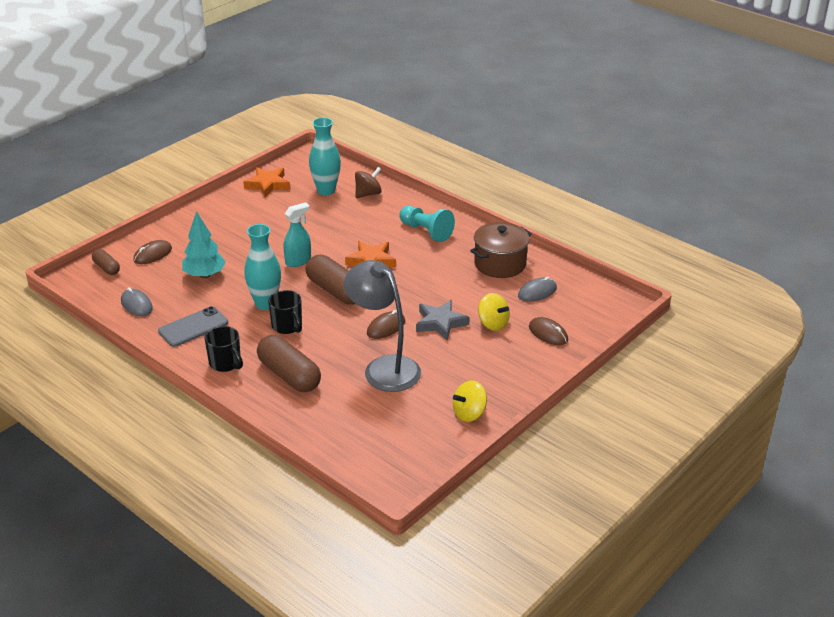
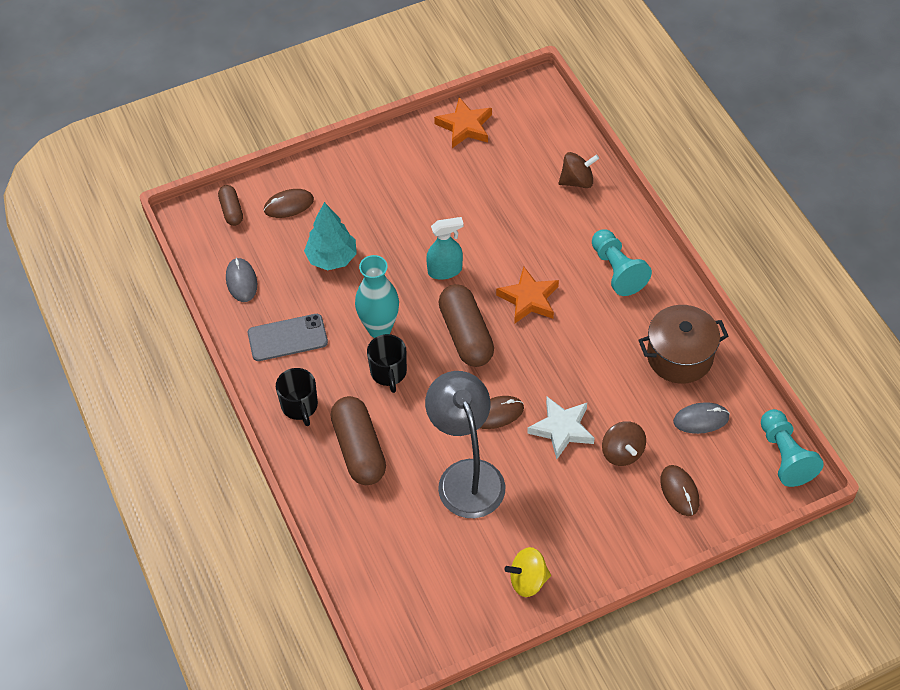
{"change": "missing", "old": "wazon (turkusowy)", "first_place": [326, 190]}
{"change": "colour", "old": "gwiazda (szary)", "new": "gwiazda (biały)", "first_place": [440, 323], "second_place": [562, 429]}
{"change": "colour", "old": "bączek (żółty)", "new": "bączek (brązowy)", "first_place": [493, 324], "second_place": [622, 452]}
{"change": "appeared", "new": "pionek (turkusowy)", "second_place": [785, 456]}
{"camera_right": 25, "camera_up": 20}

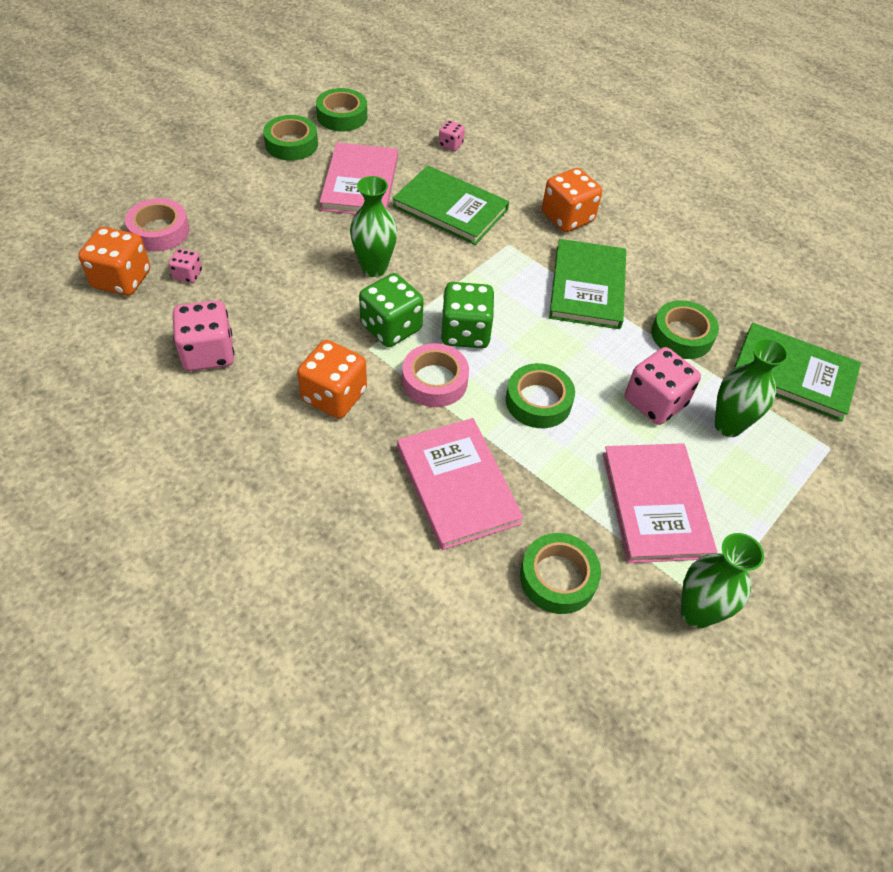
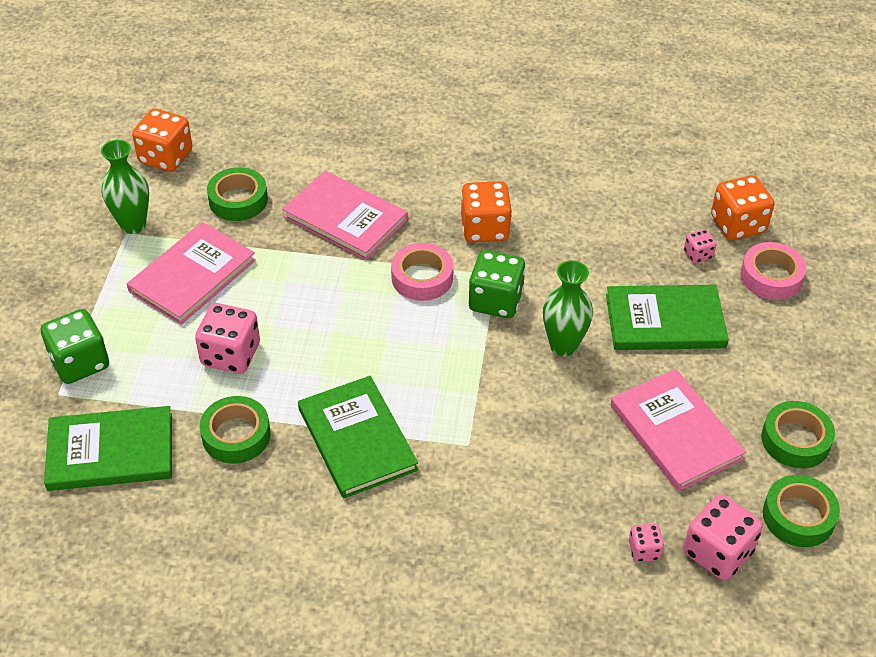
{"change": "relocated", "old": "kostka do gry (różowy)", "first_place": [208, 353], "second_place": [717, 552]}
{"change": "relocated", "old": "książka (zielony)", "first_place": [450, 208], "second_place": [665, 321]}
{"change": "relocated", "old": "kostka do gry (zielony)", "first_place": [465, 332], "second_place": [80, 363]}
{"change": "missing", "old": "taśma klejąca (zielony)", "first_place": [538, 401]}
{"change": "relocated", "old": "kostka do gry (pomarańczowy)", "first_place": [567, 217], "second_place": [166, 157]}
{"change": "spun", "old": "książka (różowy)", "first_place": [655, 504], "second_place": [192, 276], "degrees": 75}
{"change": "missing", "old": "wazon (zielony)", "first_place": [728, 425]}
{"camera_right": 150, "camera_up": -5}

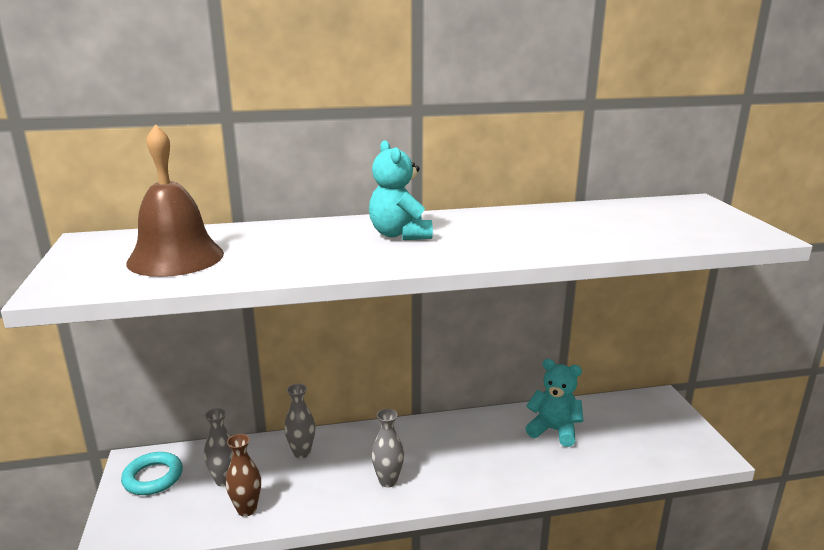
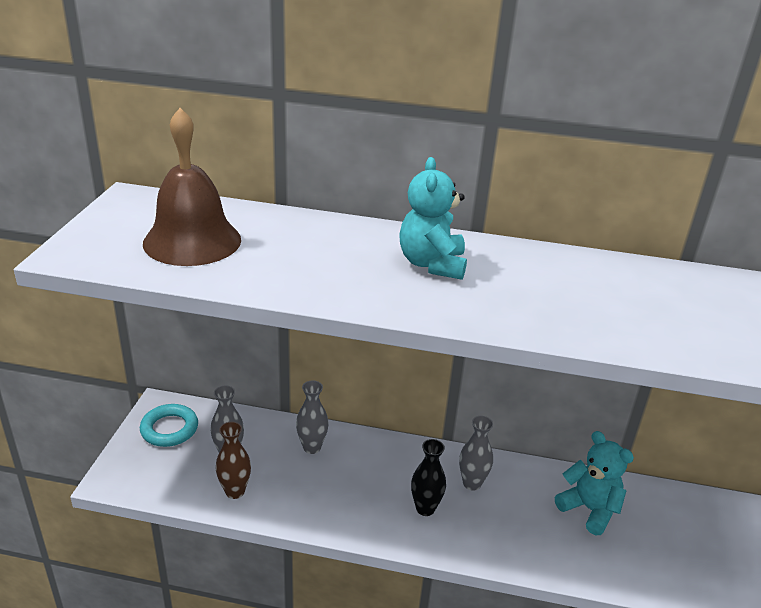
{"change": "relocated", "old": "wazon (szary)", "first_place": [388, 481], "second_place": [472, 483]}
{"change": "appeared", "new": "wazon (czarny)", "second_place": [425, 508]}
{"camera_right": 20, "camera_up": 10}

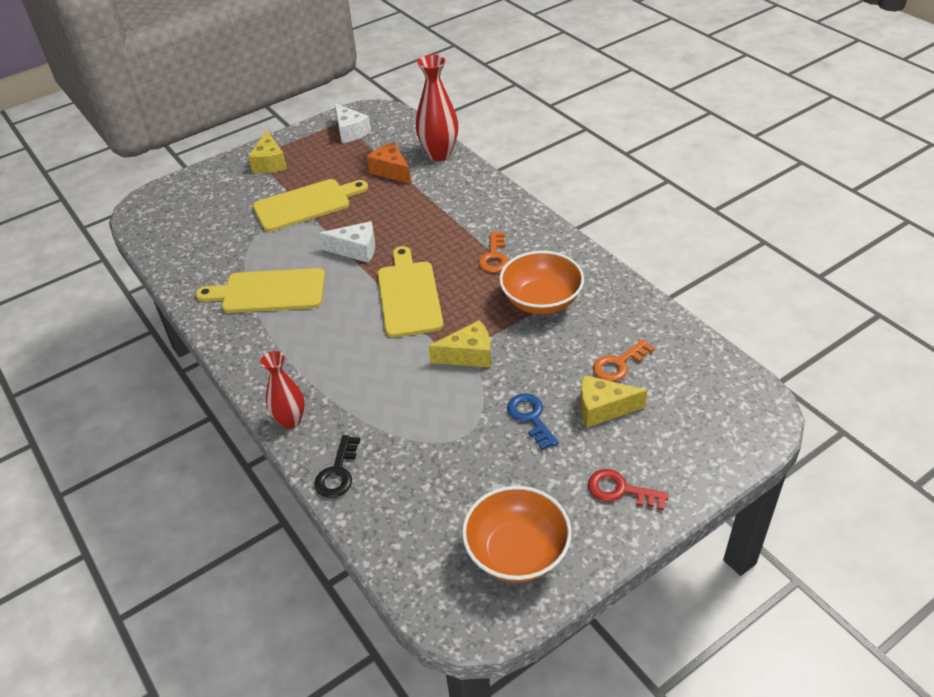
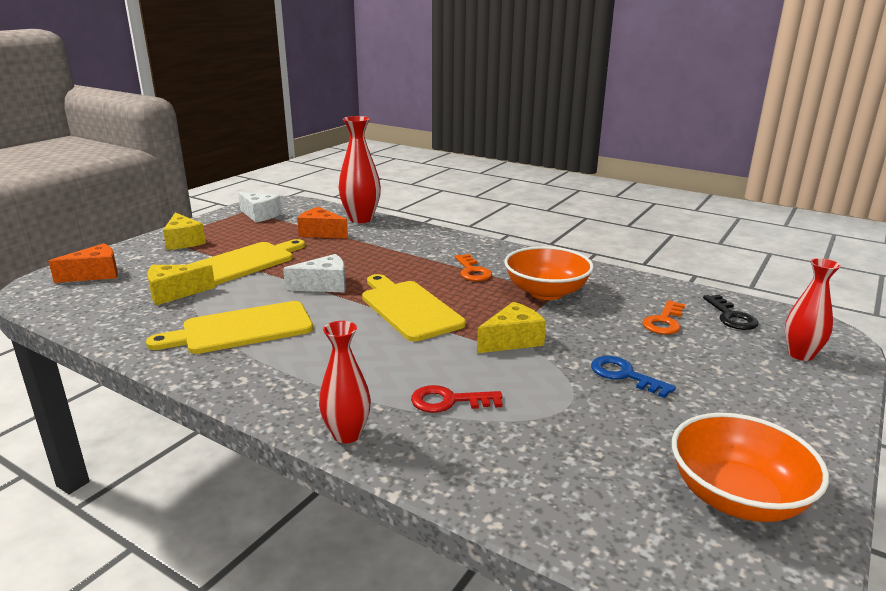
{"change": "relocated", "old": "klucz (czarny)", "first_place": [337, 472], "second_place": [731, 316]}
{"change": "relocated", "old": "ser (żółty)", "first_place": [602, 408], "second_place": [174, 293]}
{"change": "relocated", "old": "klucz (czerwony)", "first_place": [620, 490], "second_place": [449, 401]}
{"change": "appeared", "new": "ser (pomarańczowy)", "second_place": [95, 274]}
{"change": "appeared", "new": "wazon (czerwony)", "second_place": [800, 355]}
{"camera_right": -25, "camera_up": -20}

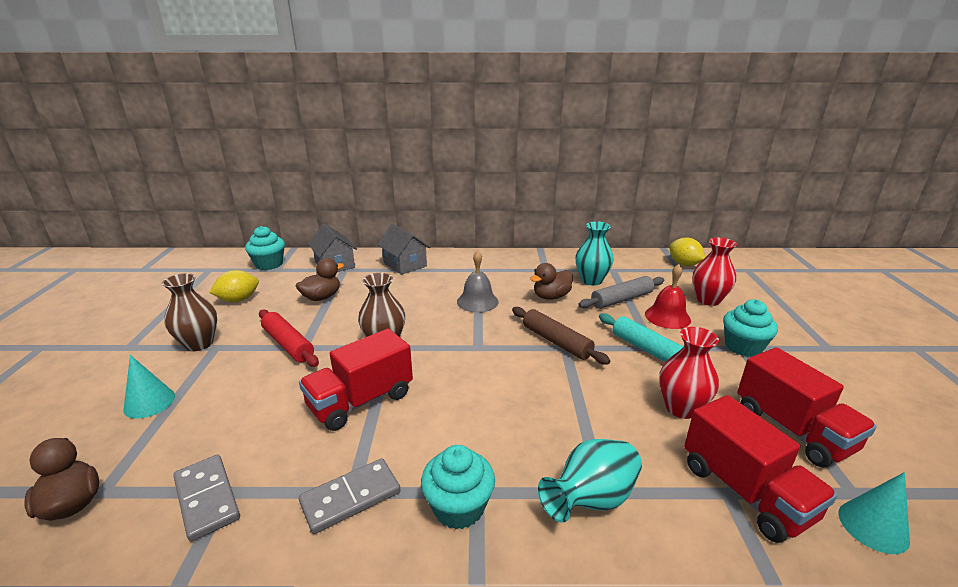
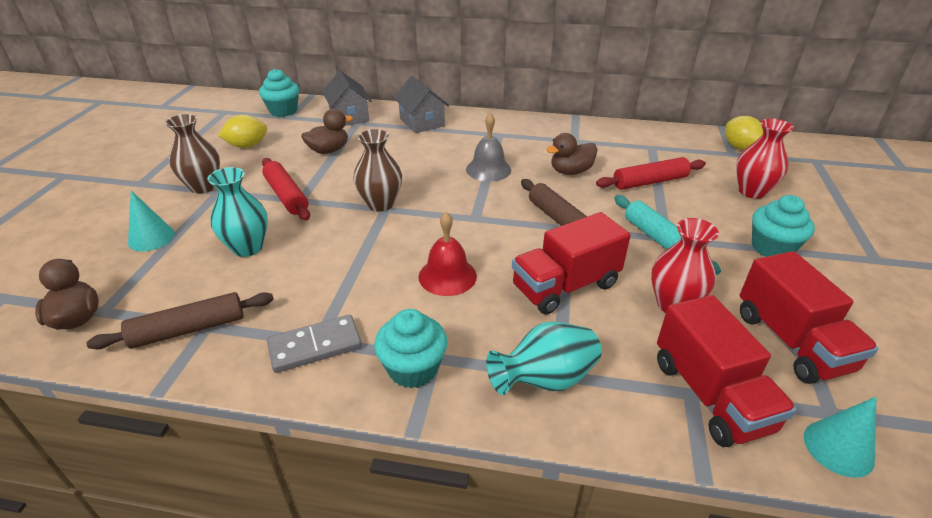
{"change": "exchanged", "old": "kostka domina (szary)", "new": "wałek do ciasta (brązowy)", "first_place": [207, 498], "second_place": [189, 329]}
{"change": "relocated", "old": "ciężarówka (czerwony)", "first_place": [361, 401], "second_place": [565, 286]}
{"change": "relocated", "old": "wazon (turkusowy)", "first_place": [591, 280], "second_place": [248, 248]}
{"change": "colour", "old": "wałek do ciasta (szary)", "new": "wałek do ciasta (czerwony)", "first_place": [621, 299], "second_place": [649, 182]}
{"change": "relocated", "old": "dzwonek (czerwony)", "first_place": [667, 317], "second_place": [447, 276]}
{"camera_right": 10, "camera_up": 10}

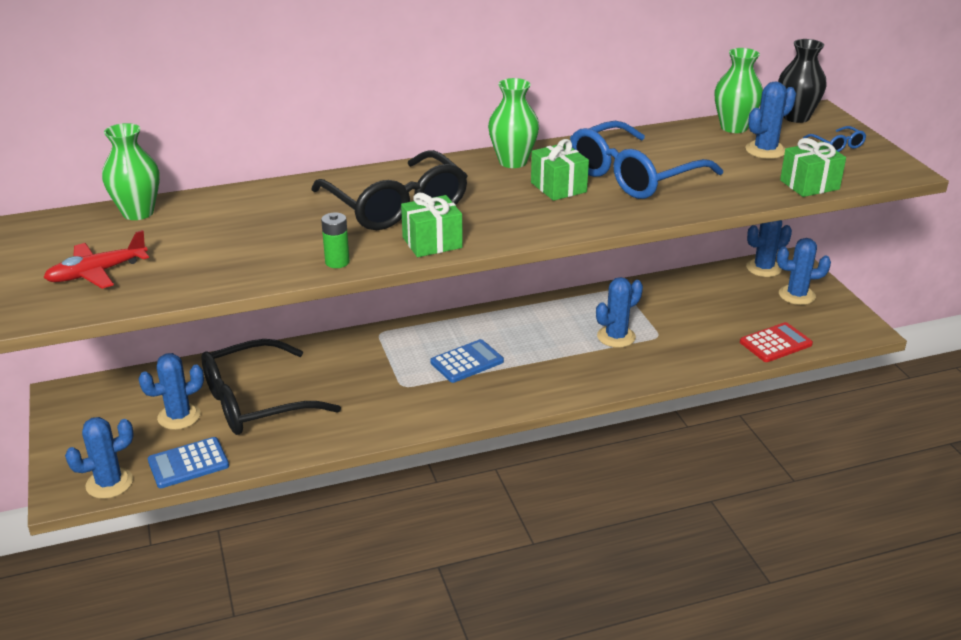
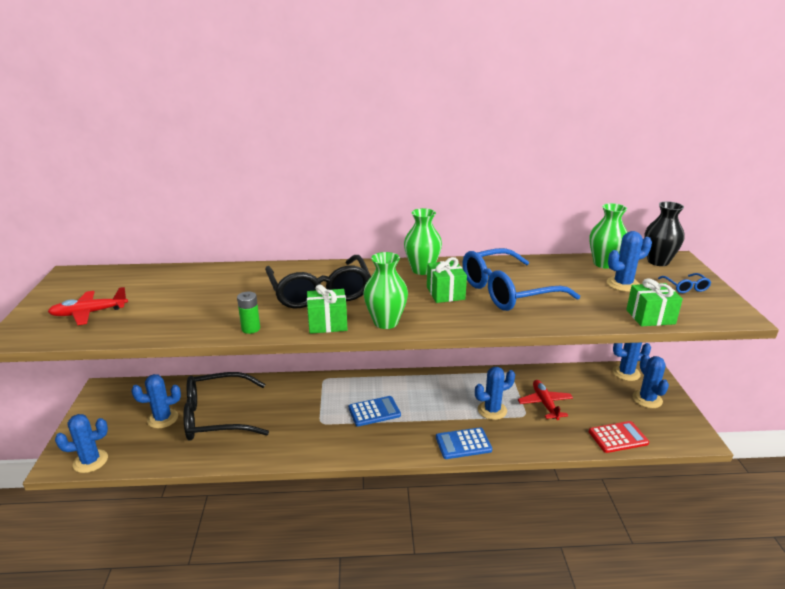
{"change": "relocated", "old": "wazon (zielony)", "first_place": [138, 213], "second_place": [385, 322]}
{"change": "relocated", "old": "kalkulator (niebieski)", "first_place": [188, 463], "second_place": [463, 444]}
{"change": "spun", "old": "kaktus (niebieski)", "first_place": [796, 295], "second_place": [647, 399], "degrees": 60}
{"change": "appeared", "new": "samolot (czerwony)", "second_place": [544, 404]}
{"camera_right": 15, "camera_up": -5}

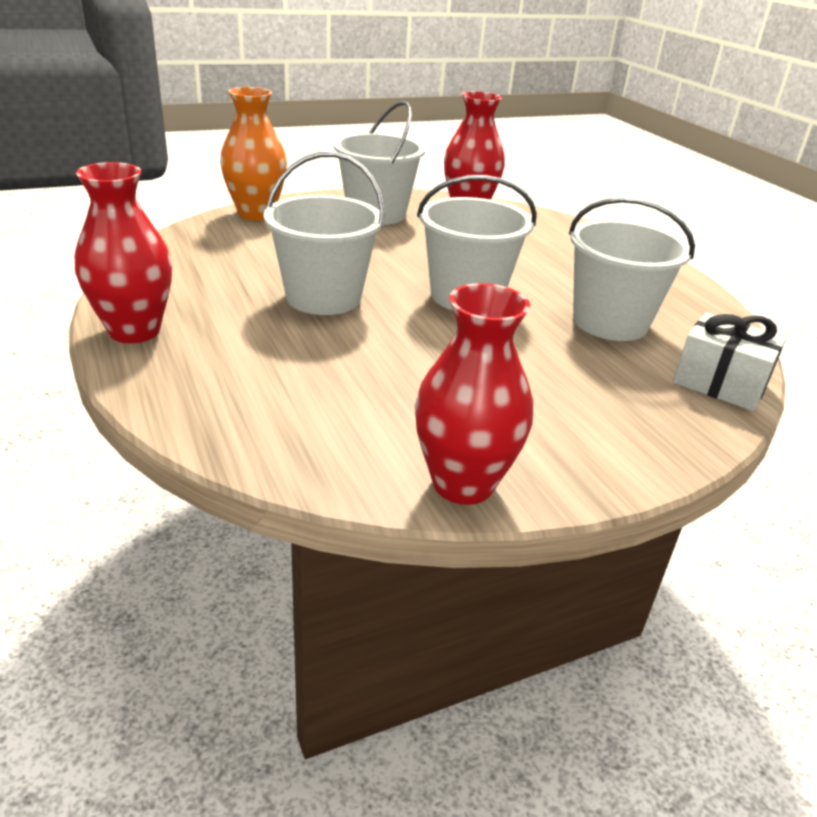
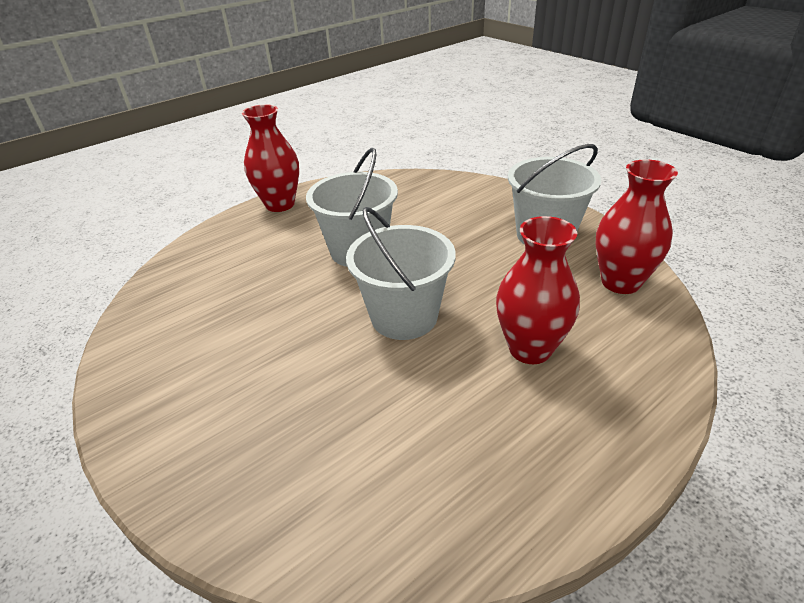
{"change": "missing", "old": "wazon (pomarańczowy)", "first_place": [256, 214]}
{"change": "relocated", "old": "wazon (czerwony)", "first_place": [463, 484], "second_place": [530, 349]}
{"change": "missing", "old": "wiadro (biały)", "first_place": [610, 322]}
{"change": "missing", "old": "prezent (biały)", "first_place": [720, 383]}
{"camera_right": 80, "camera_up": 5}

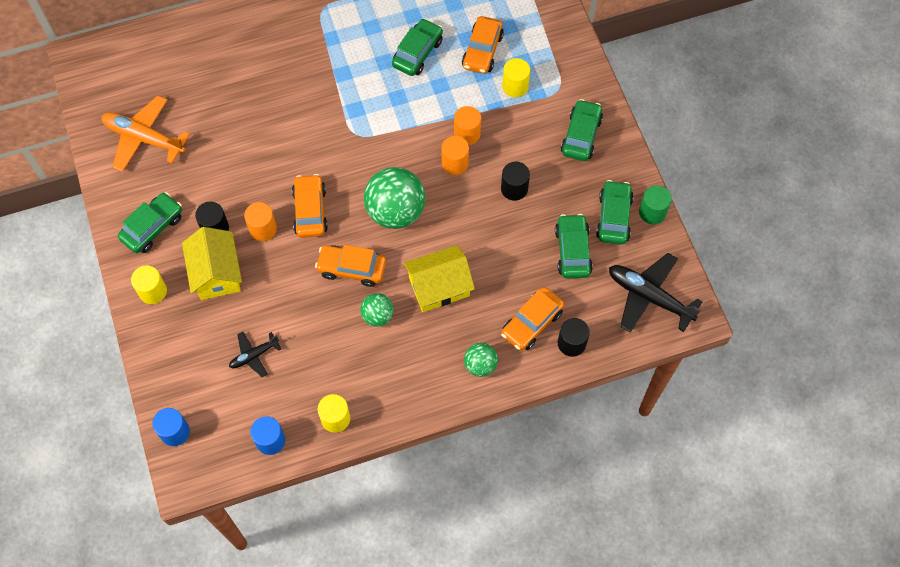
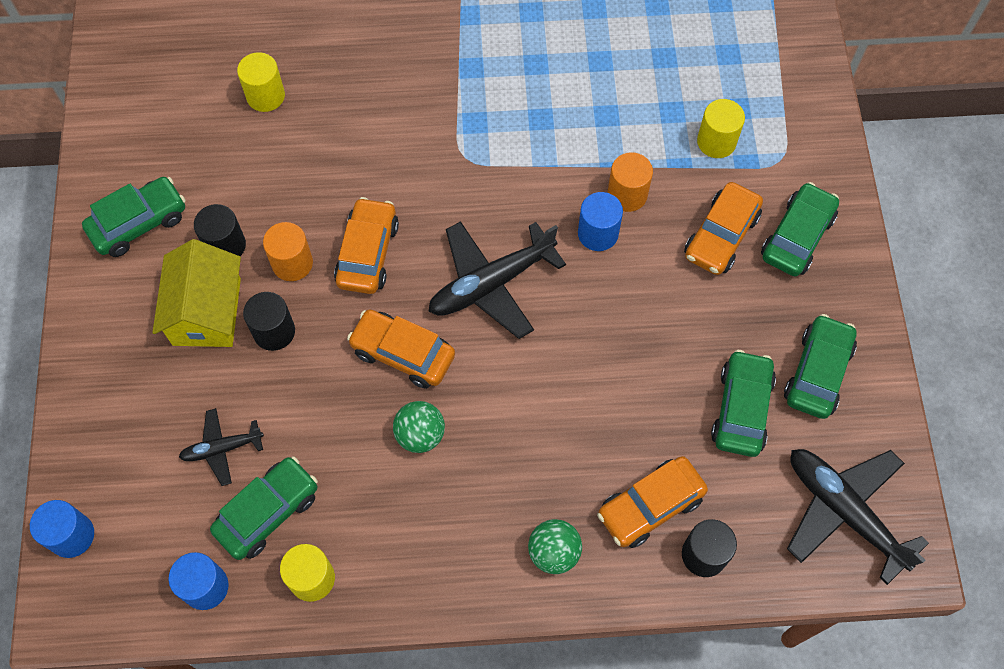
{"change": "missing", "old": "samolot (pomarańczowy)", "first_place": [144, 138]}
{"change": "relocated", "old": "walec (żółty)", "first_place": [153, 291], "second_place": [265, 96]}
{"change": "exchanged", "old": "piłka (zielony)", "new": "samolot (czarny)", "first_place": [395, 211], "second_place": [491, 284]}
{"change": "relocated", "old": "samochód (zielony)", "first_place": [417, 53], "second_place": [268, 512]}
{"change": "missing", "old": "domek (żółty)", "first_place": [439, 286]}
{"change": "colour", "old": "walec (pomarańczowy)", "new": "walec (niebieski)", "first_place": [455, 163], "second_place": [598, 233]}
{"change": "relocated", "old": "samochód (pomarańczowy)", "first_place": [482, 51], "second_place": [721, 236]}
{"change": "relocated", "old": "walec (czarny)", "first_place": [514, 188], "second_place": [274, 331]}
{"change": "missing", "old": "walec (zielony)", "first_place": [652, 212]}
{"camera_right": 15, "camera_up": 0}

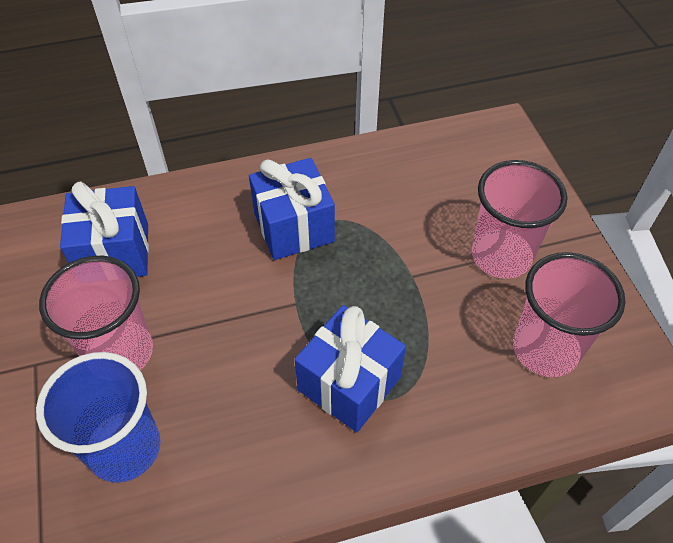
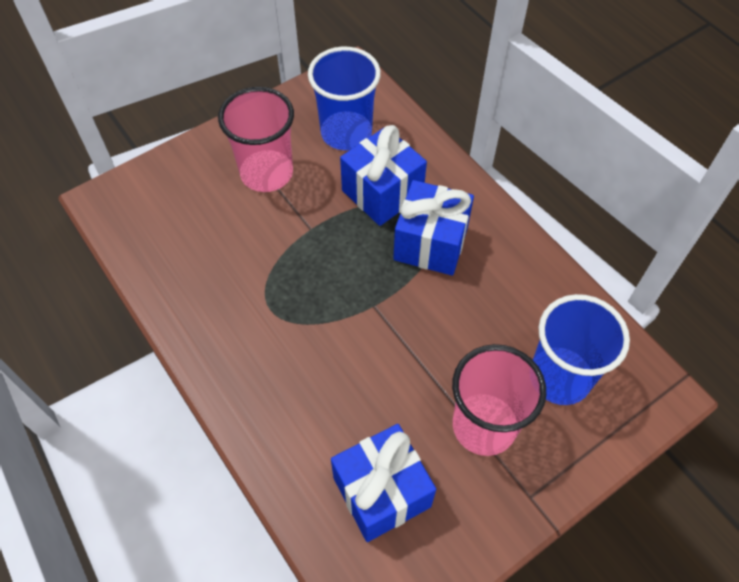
{"change": "relocated", "old": "prezent (niebieski)", "first_place": [294, 227], "second_place": [382, 192]}
{"change": "colour", "old": "szklanka (różowy)", "new": "szklanka (niebieski)", "first_place": [545, 349], "second_place": [346, 133]}
{"camera_right": -110, "camera_up": 5}

